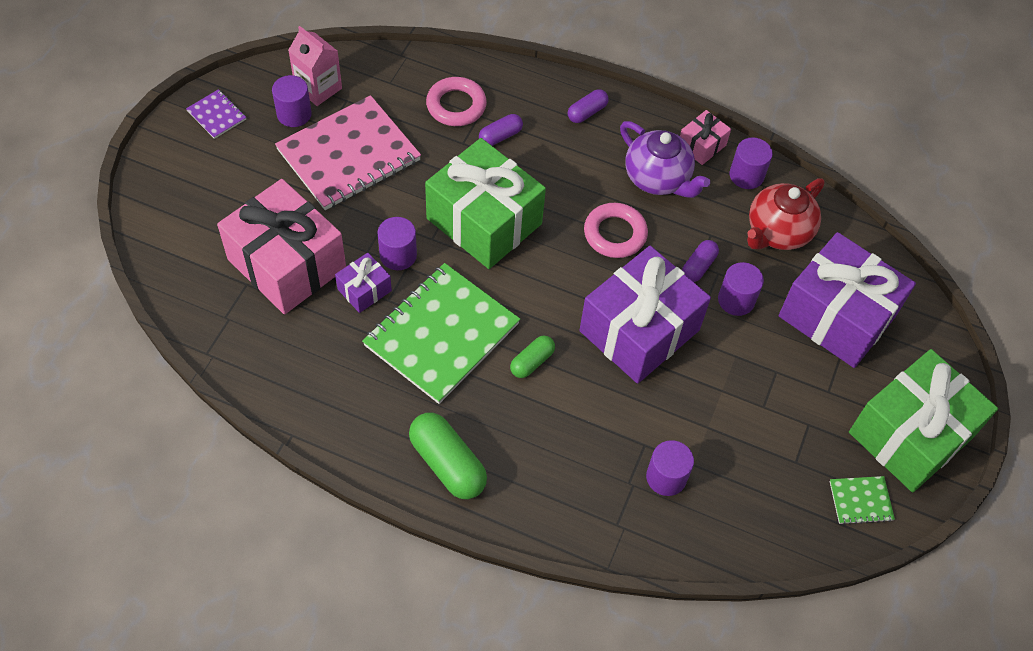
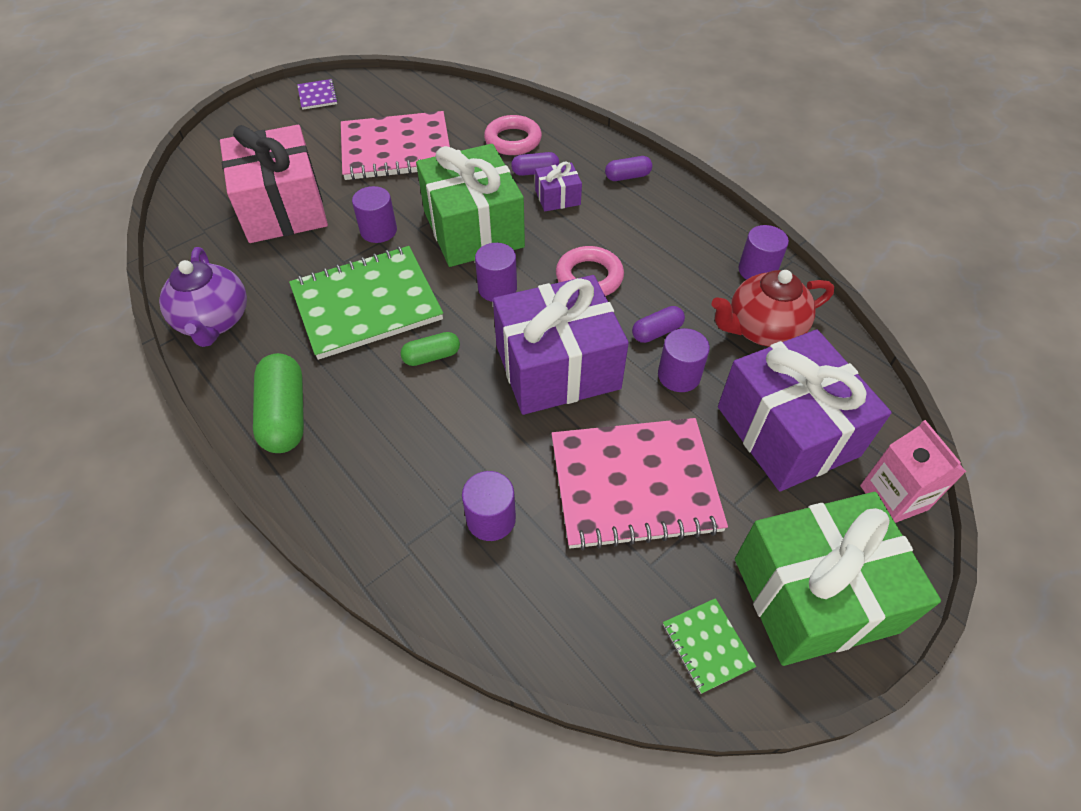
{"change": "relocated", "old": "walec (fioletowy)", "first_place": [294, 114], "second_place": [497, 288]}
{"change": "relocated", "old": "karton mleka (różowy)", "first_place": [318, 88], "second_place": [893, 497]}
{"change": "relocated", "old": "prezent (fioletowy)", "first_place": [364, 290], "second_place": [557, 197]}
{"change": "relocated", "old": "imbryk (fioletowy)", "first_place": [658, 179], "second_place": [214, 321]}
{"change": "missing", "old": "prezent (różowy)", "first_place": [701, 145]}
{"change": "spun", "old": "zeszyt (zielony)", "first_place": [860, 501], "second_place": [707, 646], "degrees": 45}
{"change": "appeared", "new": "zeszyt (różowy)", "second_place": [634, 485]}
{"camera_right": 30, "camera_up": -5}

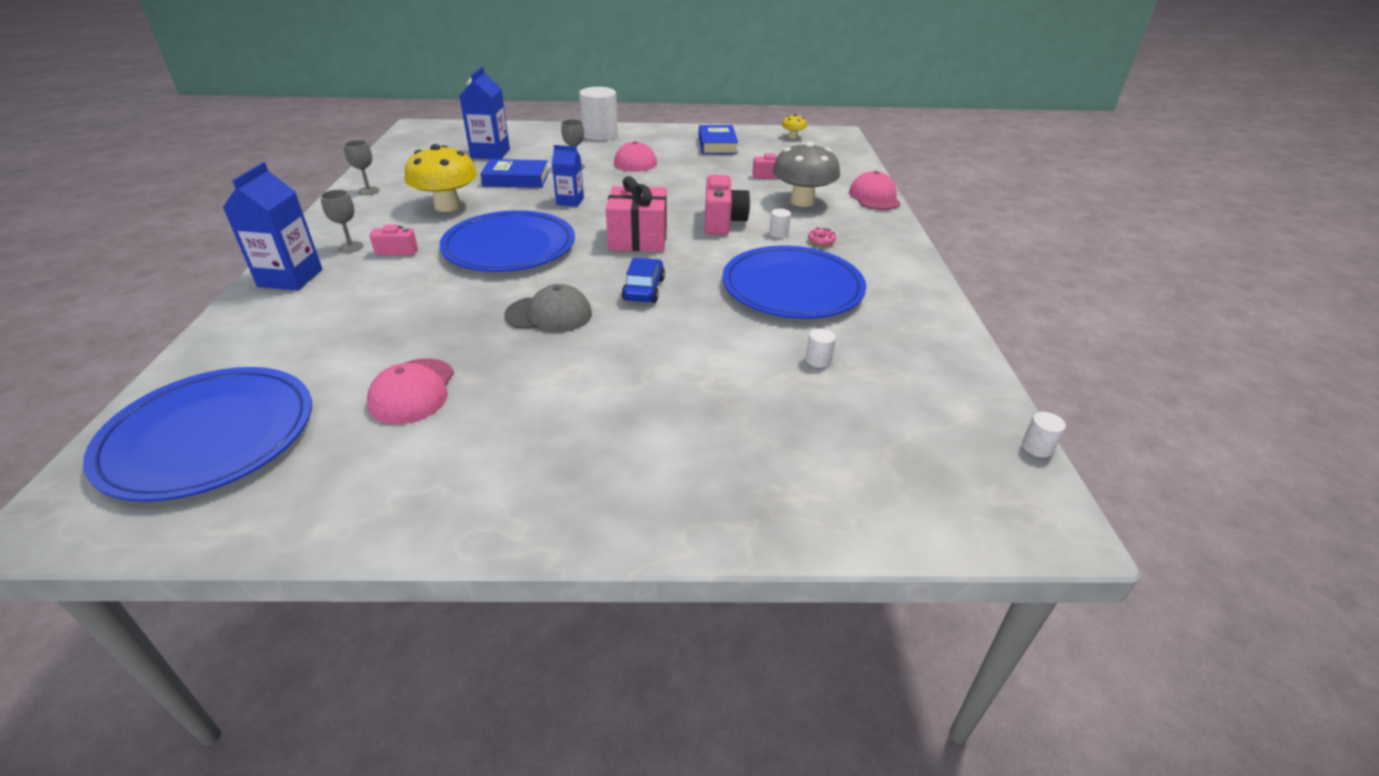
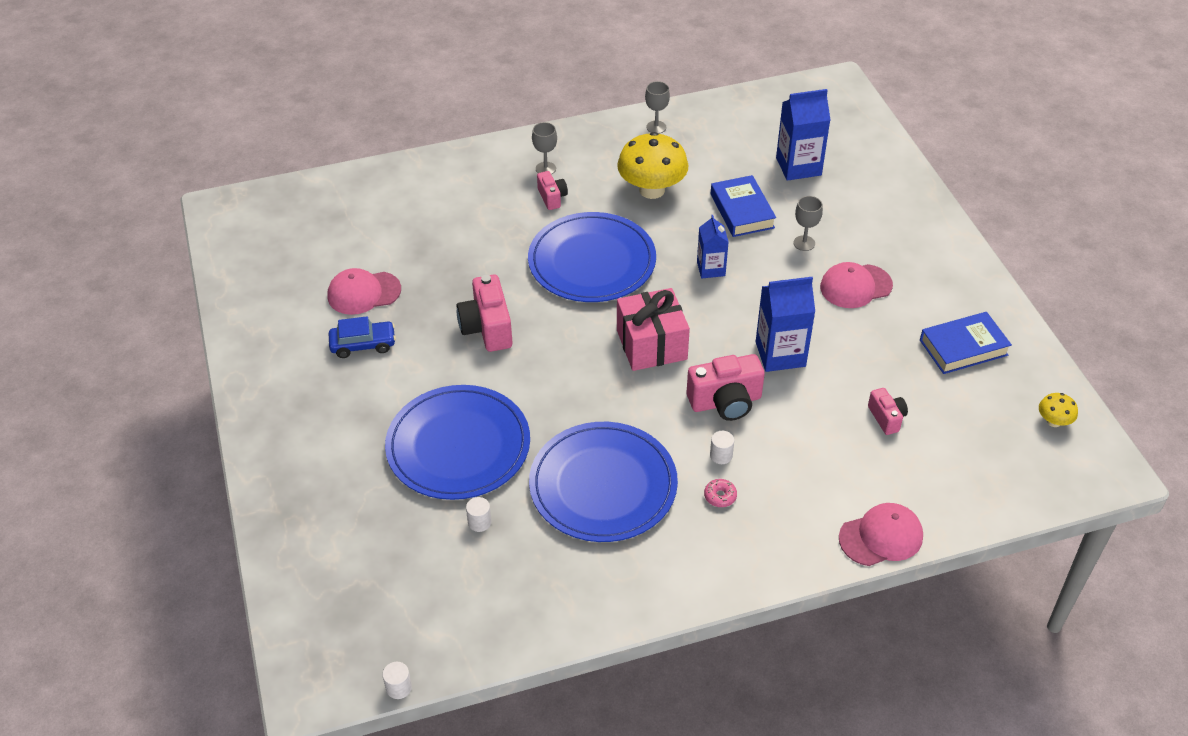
{"change": "relocated", "old": "talerz (niebieski)", "first_place": [209, 436], "second_place": [458, 446]}
{"change": "relocated", "old": "karton mleka (niebieski)", "first_place": [290, 278], "second_place": [780, 354]}
{"change": "exchanged", "old": "czapka (szary)", "new": "aparat fotograficzny (różowy)", "first_place": [549, 314], "second_place": [487, 328]}
{"change": "missing", "old": "walec (biały)", "first_place": [600, 134]}
{"change": "relocated", "old": "samochód (niebieski)", "first_place": [644, 289], "second_place": [363, 344]}
{"change": "missing", "old": "grzyb (szary)", "first_place": [802, 201]}
{"camera_right": 75, "camera_up": 10}

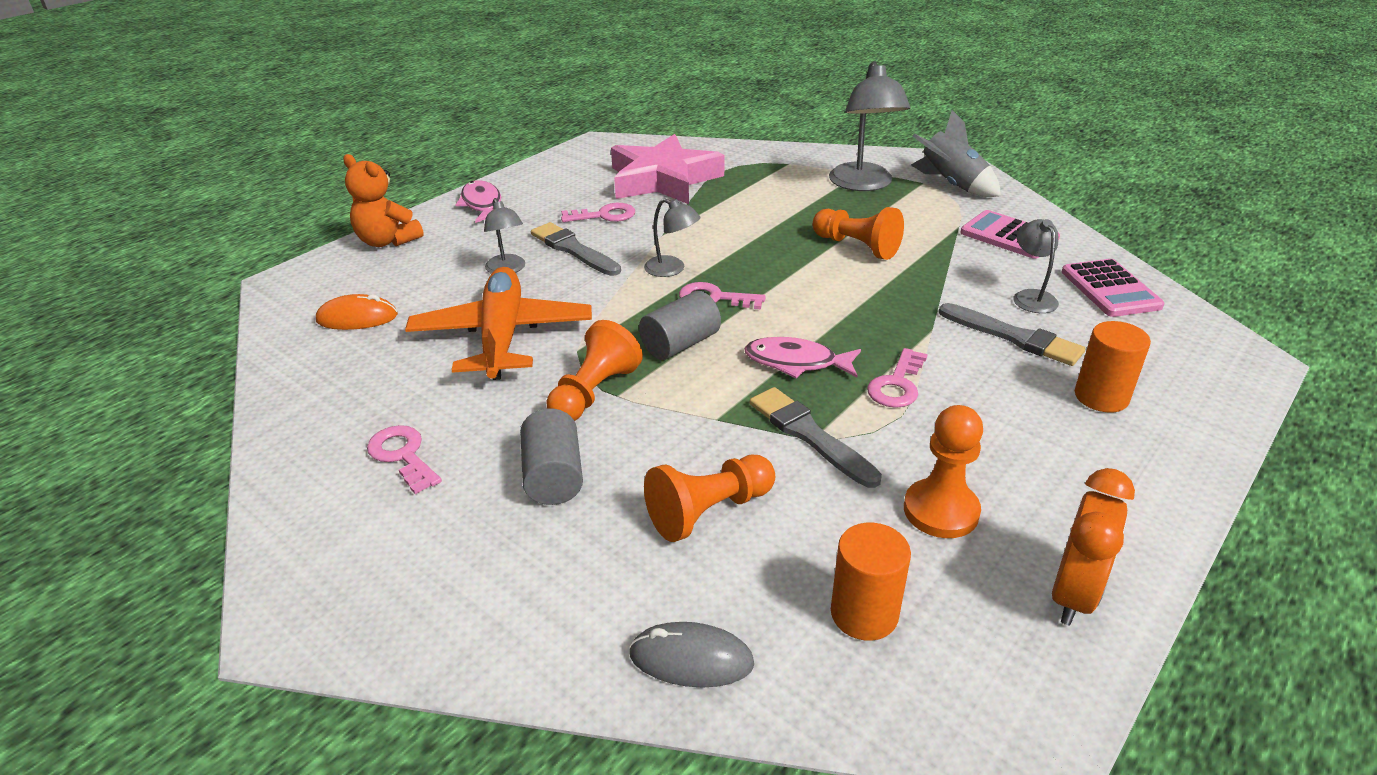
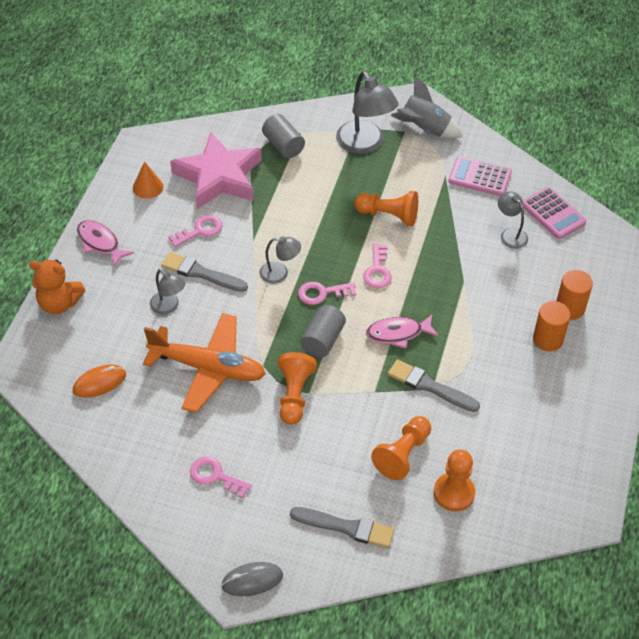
{"change": "spun", "old": "samolot (pomarańczowy)", "first_place": [502, 336], "second_place": [208, 368], "degrees": 135}
{"change": "relocated", "old": "walec (szary)", "first_place": [553, 476], "second_place": [283, 145]}
{"change": "relocated", "old": "myszka (szary)", "first_place": [691, 659], "second_place": [252, 580]}
{"change": "relocated", "old": "walec (pomarańczowy)", "first_place": [864, 614], "second_place": [547, 339]}
{"change": "relocated", "old": "klucz (różowy)", "first_place": [897, 384], "second_place": [377, 270]}
{"change": "relocated", "old": "pionek (pomarańczowy)", "first_place": [941, 511], "second_place": [454, 493]}
{"change": "relocated", "old": "pędzel (szary)", "first_place": [1014, 337], "second_place": [346, 527]}
{"change": "missing", "old": "budzik (pomarańczowy)", "first_place": [1073, 595]}
{"change": "appeared", "new": "stożek (pomarańczowy)", "second_place": [148, 187]}
{"camera_right": -25, "camera_up": 15}

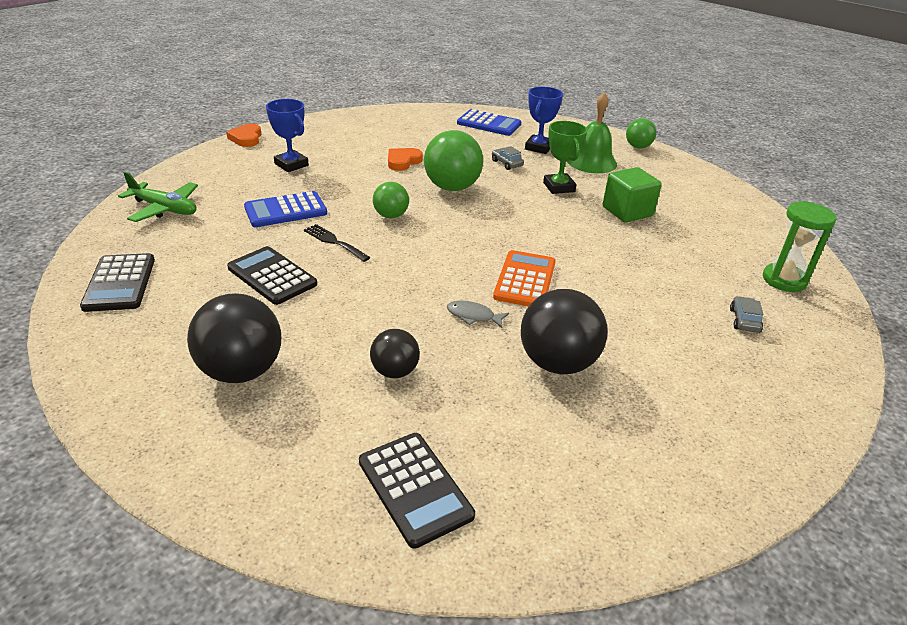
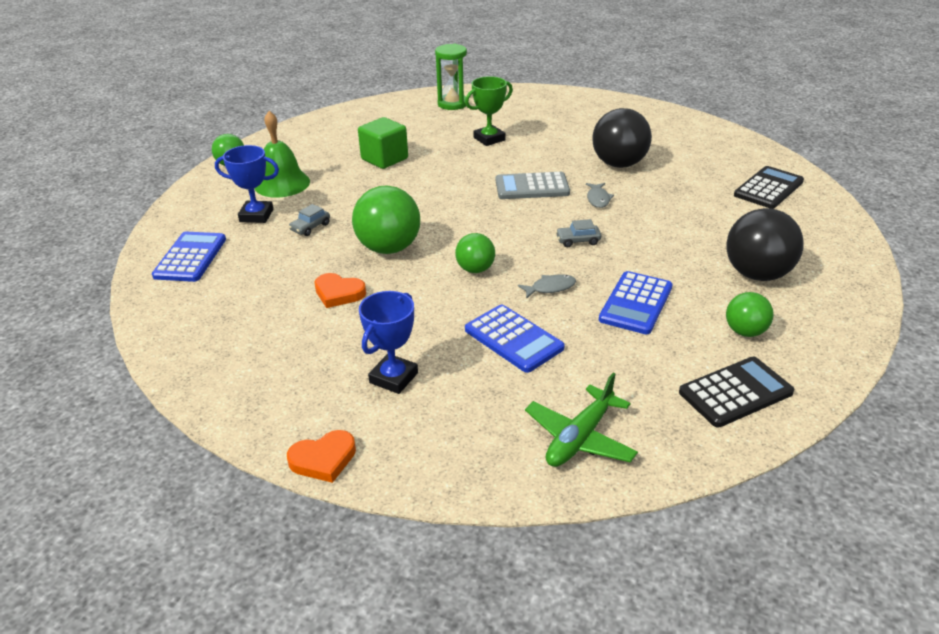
{"change": "spun", "old": "samolot (zielony)", "first_place": [164, 209], "second_place": [580, 438], "degrees": -150}
{"change": "colour", "old": "kalkulator (czarny)", "new": "kalkulator (niebieski)", "first_place": [272, 276], "second_place": [636, 303]}
{"change": "exchanged", "old": "widelec (czarny)", "new": "ryba (szary)", "first_place": [334, 242], "second_place": [550, 288]}
{"change": "missing", "old": "piłka (czarny)", "first_place": [395, 371]}
{"change": "colour", "old": "kalkulator (pomarańczowy)", "new": "kalkulator (szary)", "first_place": [524, 280], "second_place": [532, 187]}
{"change": "relocated", "old": "puchar (zielony)", "first_place": [559, 187], "second_place": [489, 139]}
{"change": "relocated", "old": "samochód (szary)", "first_place": [744, 320], "second_place": [578, 241]}
{"change": "appeared", "new": "piłka (zielony)", "second_place": [745, 331]}
{"camera_right": -105, "camera_up": 0}

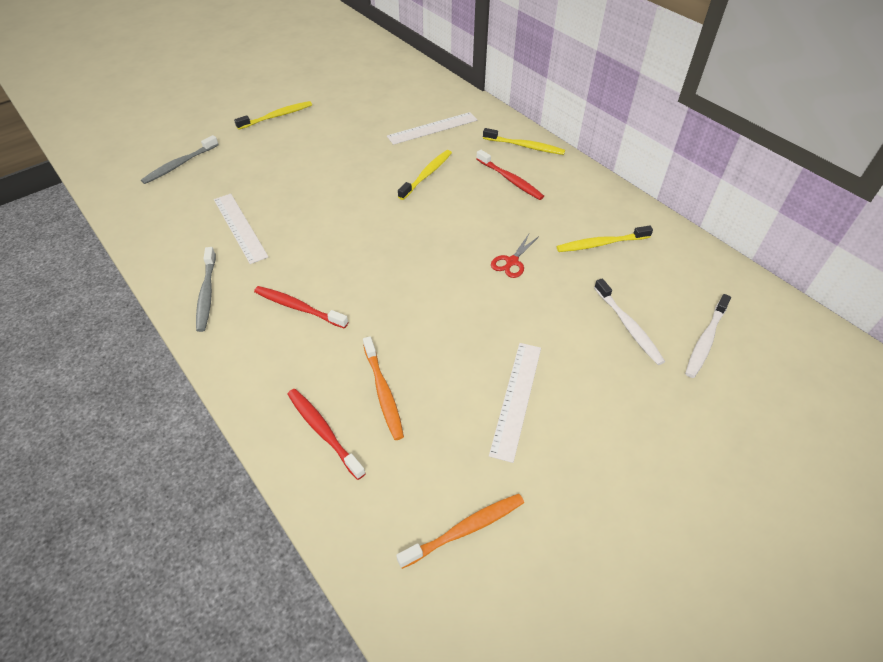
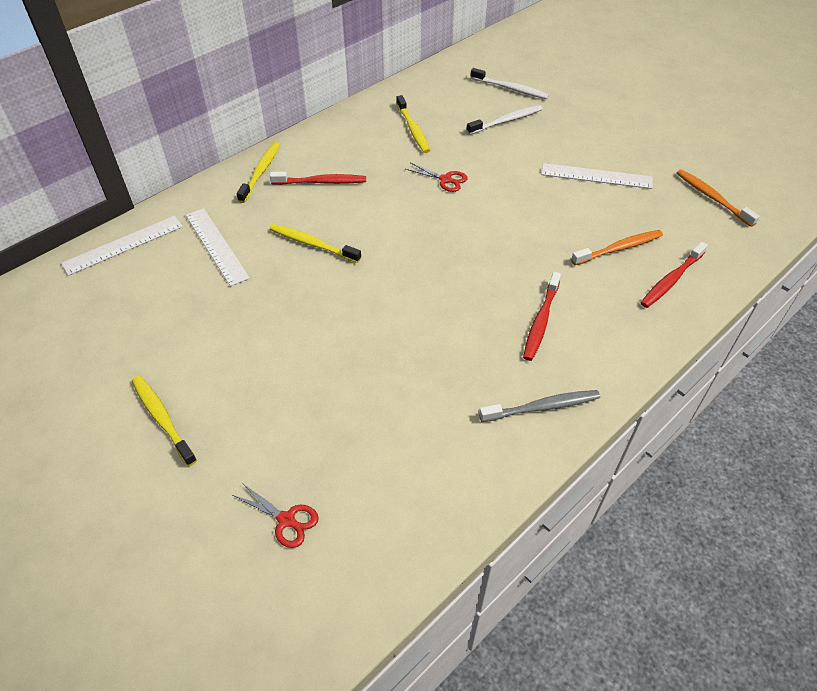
{"change": "exchanged", "old": "szczoteczka do zębów (szary)", "new": "nożyczki (czerwony)", "first_place": [180, 164], "second_place": [287, 520]}
{"change": "relocated", "old": "linijka (biały)", "first_place": [240, 227], "second_place": [123, 245]}
{"change": "spun", "old": "szczoteczka do zębów (czerwony)", "first_place": [510, 179], "second_place": [321, 182], "degrees": 45}
{"camera_right": -95, "camera_up": 0}

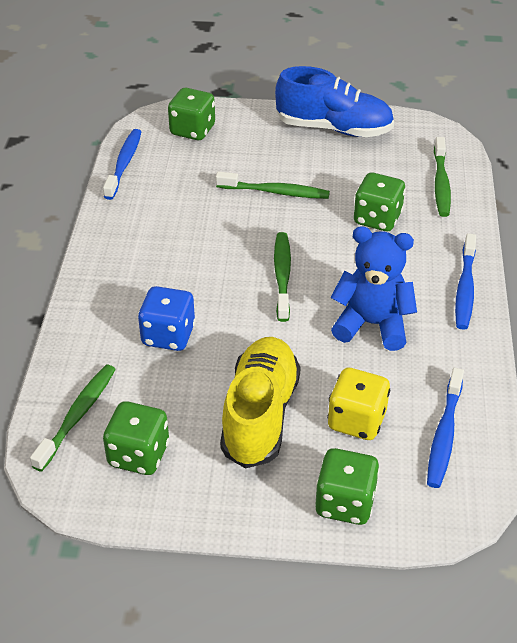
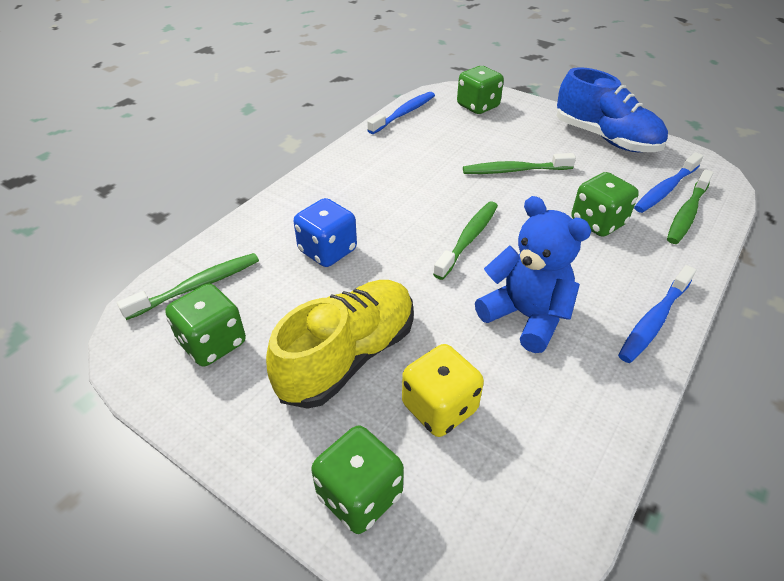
{"change": "spun", "old": "szczoteczka do zębów (zielony)", "first_place": [275, 192], "second_place": [514, 170], "degrees": 135}
{"change": "relocated", "old": "szczoteczka do zębów (niebieski)", "first_place": [444, 435], "second_place": [665, 189]}
{"camera_right": 30, "camera_up": 0}

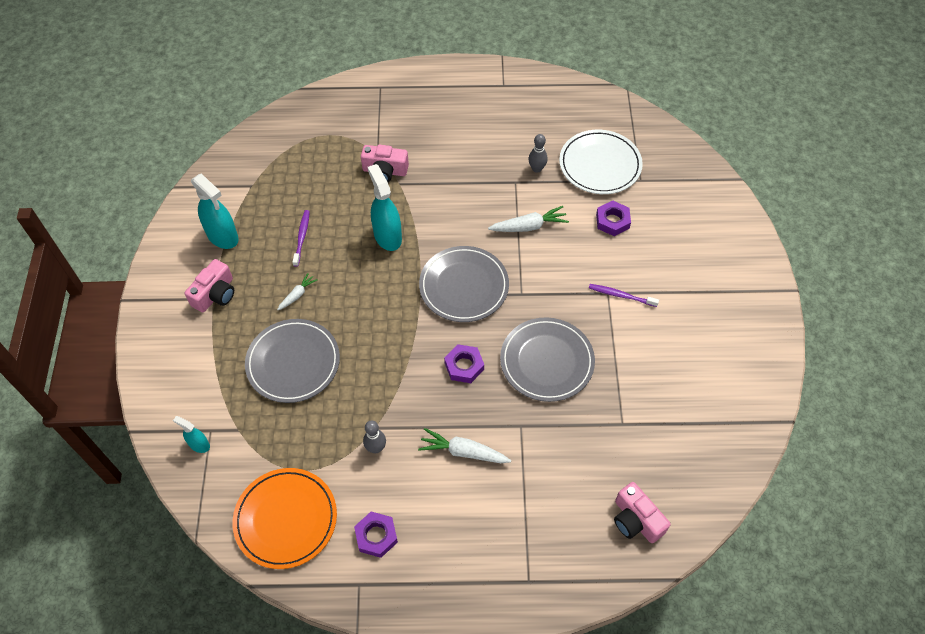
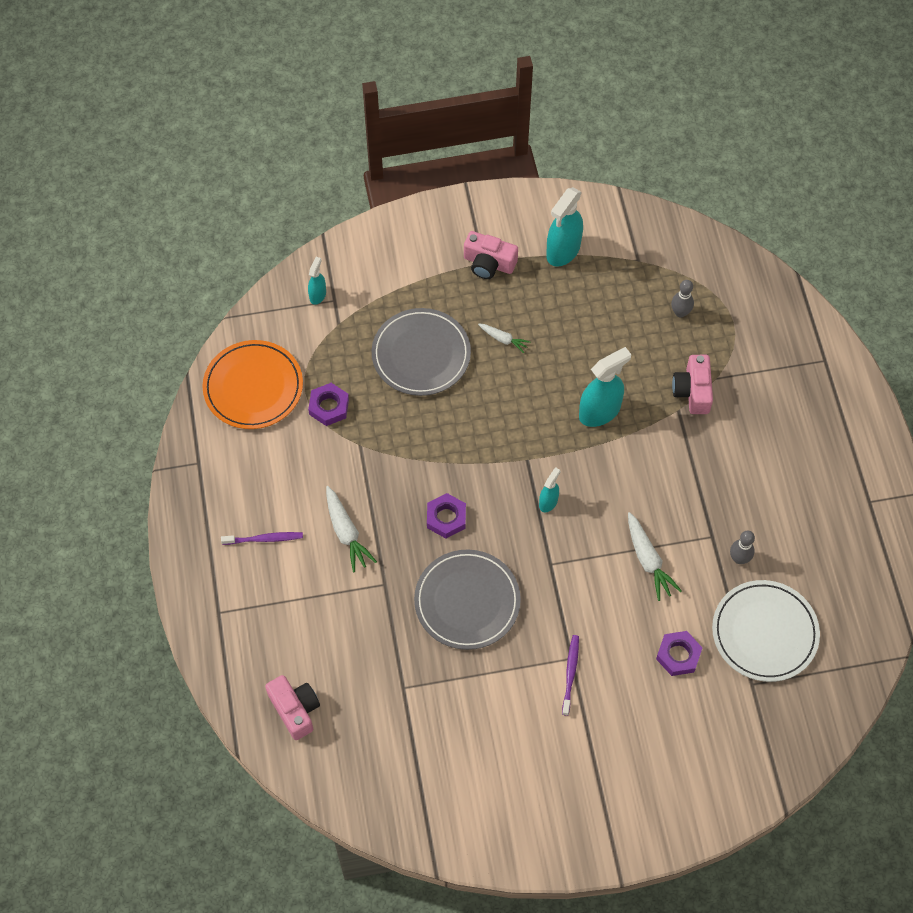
{"change": "relocated", "old": "szczoteczka do zębów (fioletowy)", "first_place": [302, 237], "second_place": [265, 539]}
{"change": "relocated", "old": "nakrętka (fioletowy)", "first_place": [376, 536], "second_place": [329, 407]}
{"change": "relocated", "old": "kręgiel (szary)", "first_place": [376, 448], "second_place": [680, 312]}
{"change": "spun", "old": "marchewka (biały)", "first_place": [463, 452], "second_place": [346, 533], "degrees": 150}
{"change": "exchanged", "old": "talerz (szary)", "new": "spryskiwacz (turkusowy)", "first_place": [464, 286], "second_place": [548, 502]}
{"change": "spun", "old": "aparat fotograficzny (różowy)", "first_place": [636, 520], "second_place": [295, 709], "degrees": 105}
{"camera_right": 80, "camera_up": 5}

